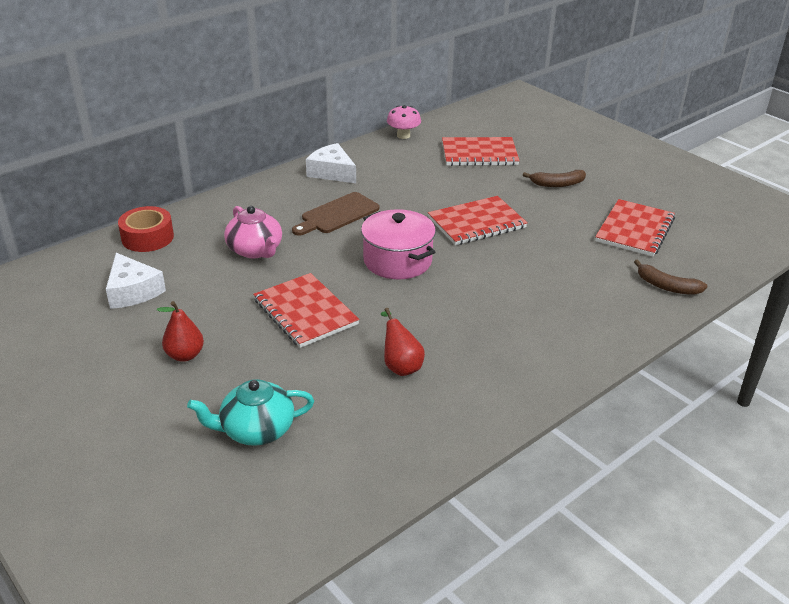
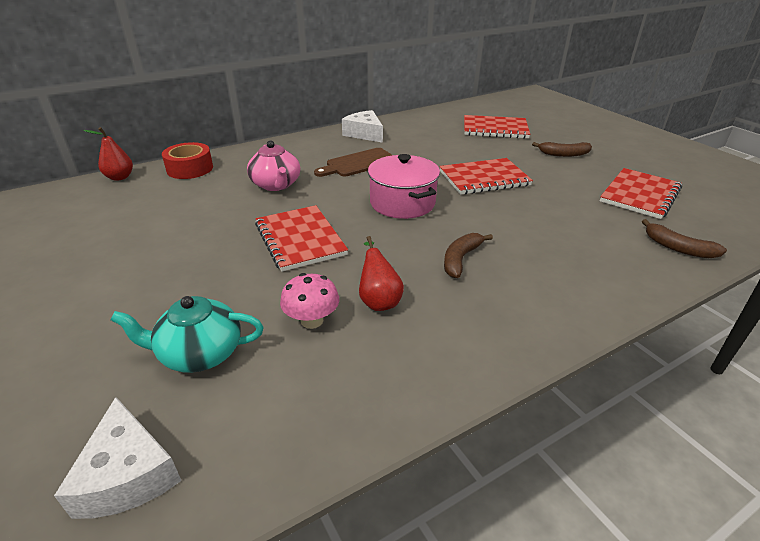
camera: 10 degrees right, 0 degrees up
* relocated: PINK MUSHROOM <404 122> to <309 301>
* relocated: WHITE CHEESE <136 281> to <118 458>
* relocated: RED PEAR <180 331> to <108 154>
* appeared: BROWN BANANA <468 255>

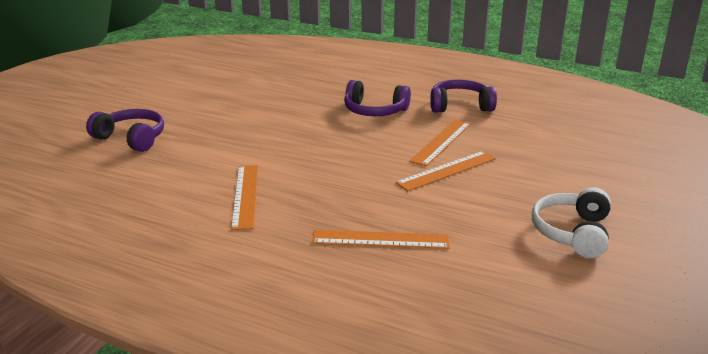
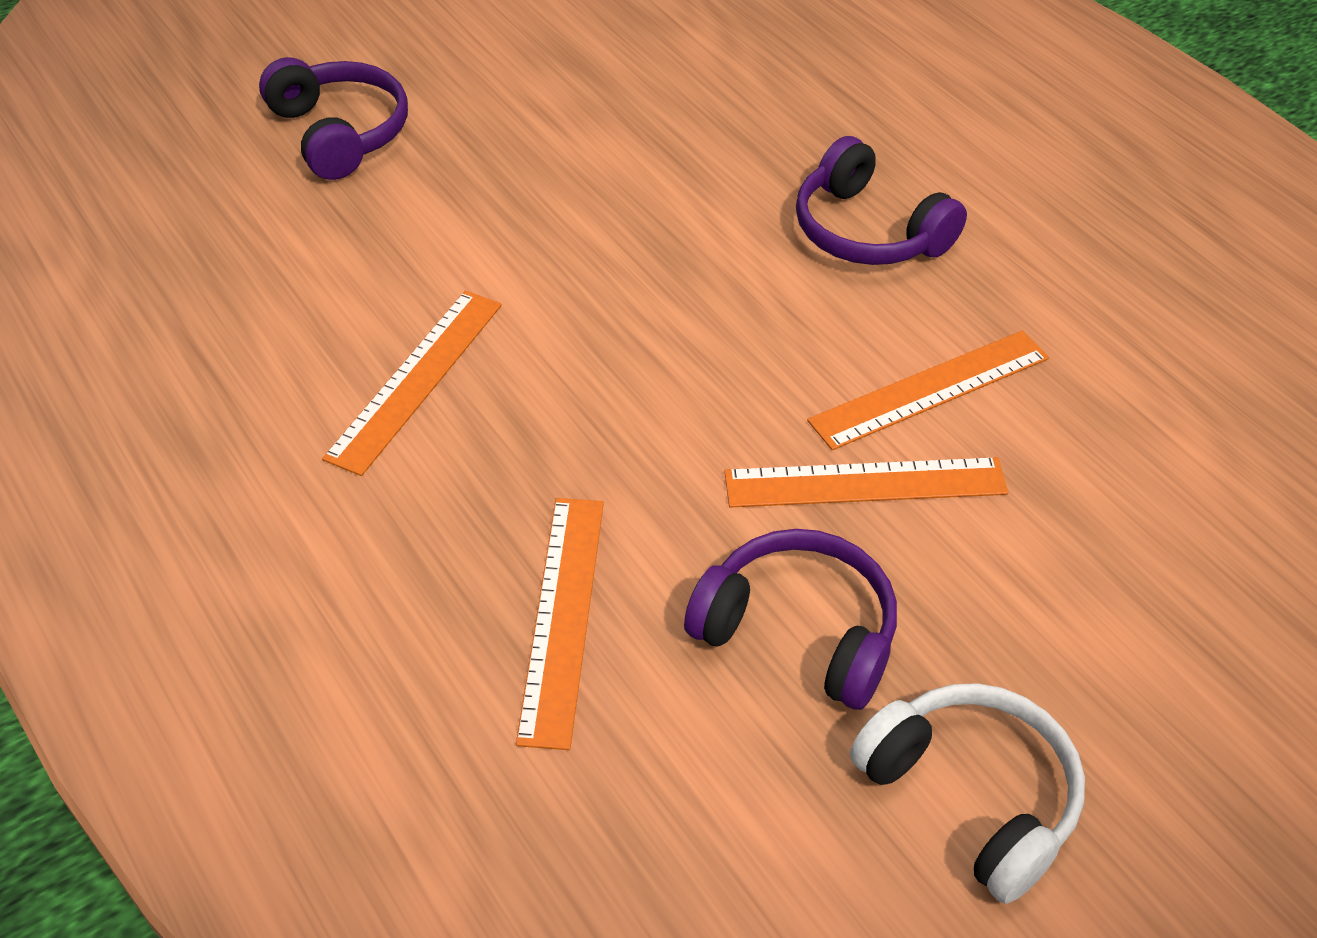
camera: 30 degrees right, 20 degrees up
* relocated: PURPLE HEADPHONES <463 96> to <790 619>
* spun: WHITE HEADPHONES <571 222> = <967 793> 90 degrees clockwise
* spun: ORANGE RULER <381 239> = <560 624> 60 degrees clockwise

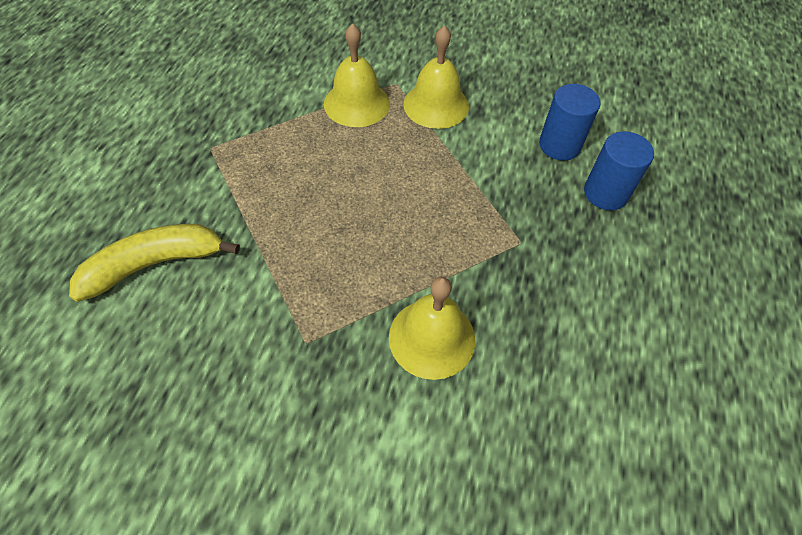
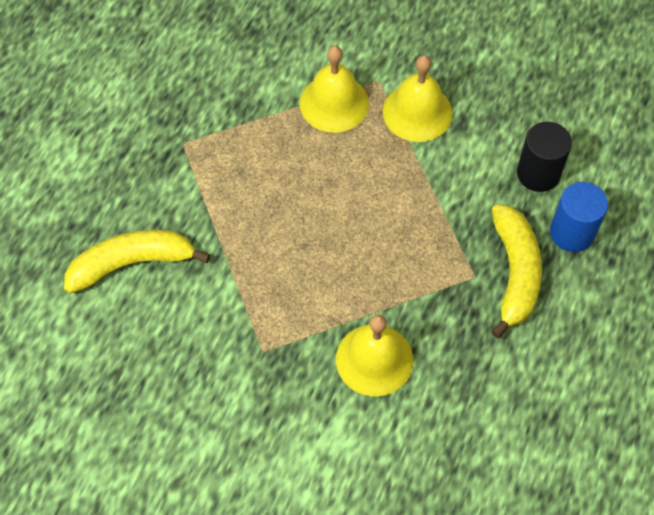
camera: 10 degrees right, 5 degrees up
* colour: BLUE CYLINDER <569 122> to BLACK CYLINDER <544 157>
* appeared: YELLOW BANANA <517 271>

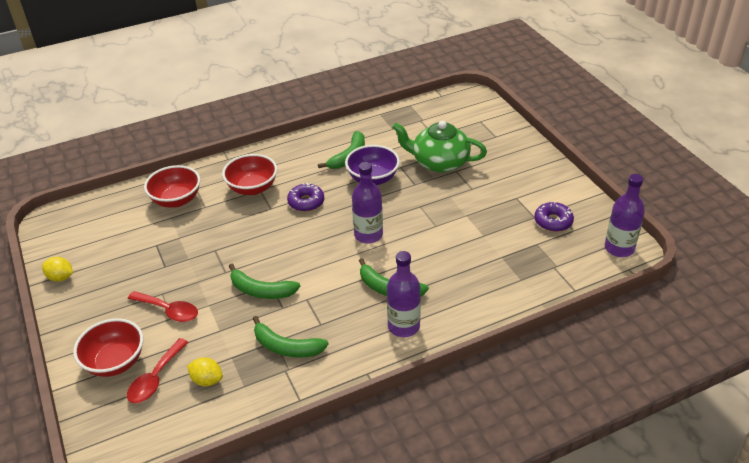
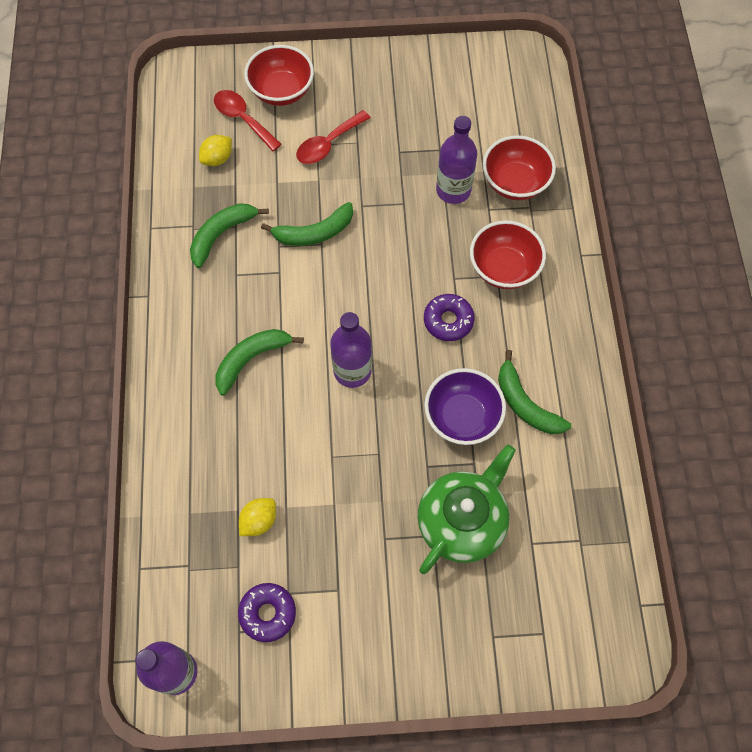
camera: 110 degrees right, 25 degrees up
* relocated: PURPLE BOTTLE <404 294> to <456 160>
* relocated: YELLOW LEMON <57 269> to <257 517>
* spun: GREEN BANANA <264 281> = <307 224> 150 degrees counterclockwise

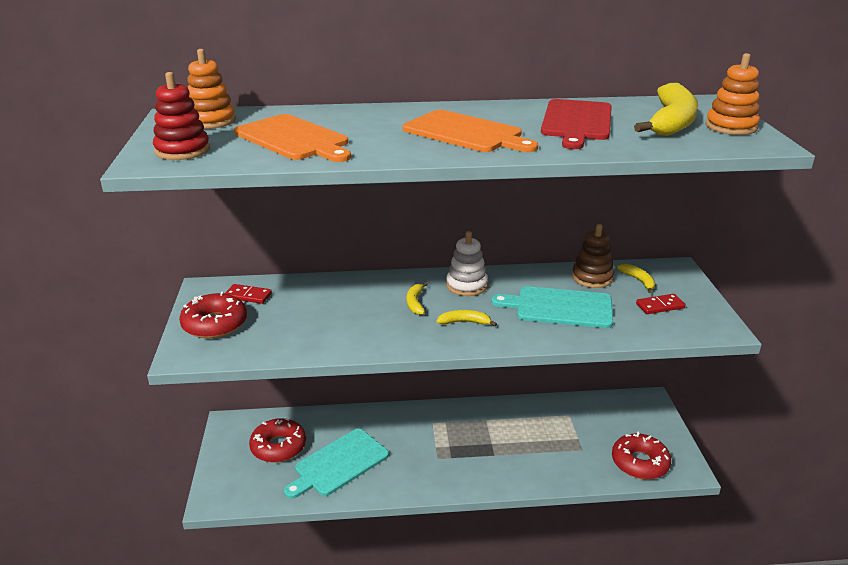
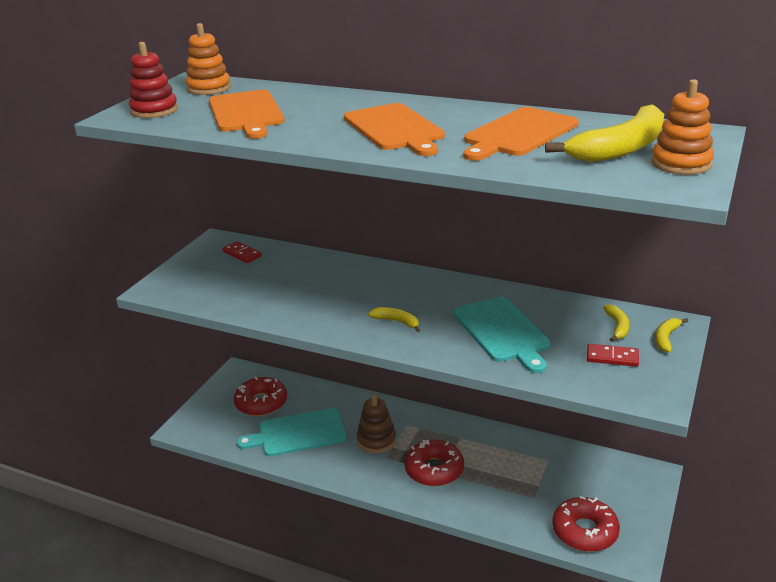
camera: 30 degrees right, 0 degrees up
* colour: RED CUTTING BOARD <576 124> to ORANGE CUTTING BOARD <521 134>
* relocated: BROWN STACKING TOY <593 256> to <376 423>
* missing: WHITE STACKING TOY <467 263>
* relocated: YELLOW BANANA <417 298> to <671 335>
* spun: TURQUOISE CUTTING BOARD <552 307> = <502 335> 150 degrees counterclockwise
* relocated: RED DONUT <213 315> to <434 463>

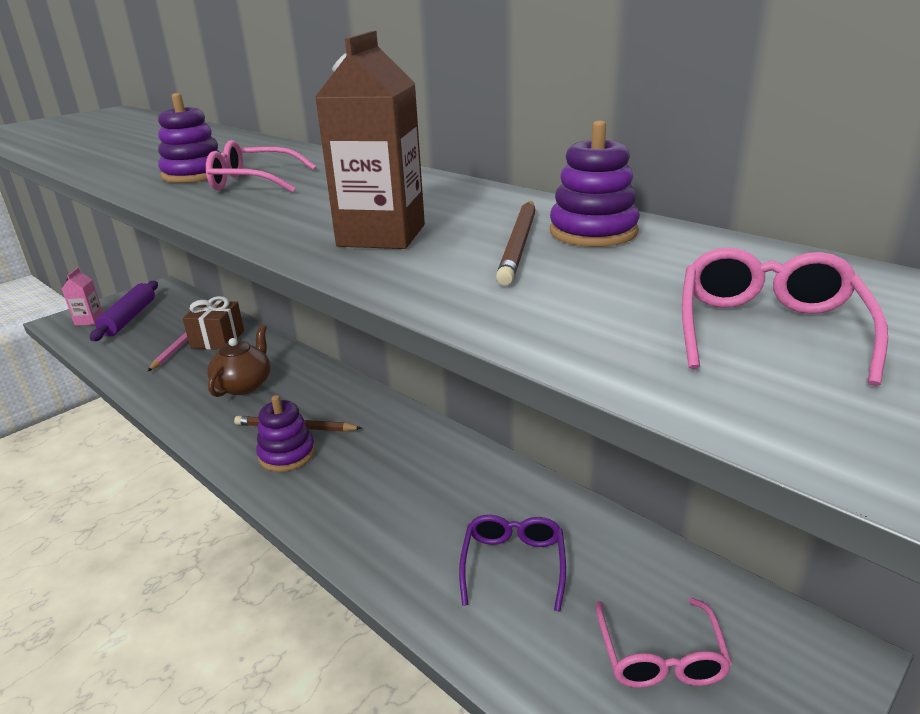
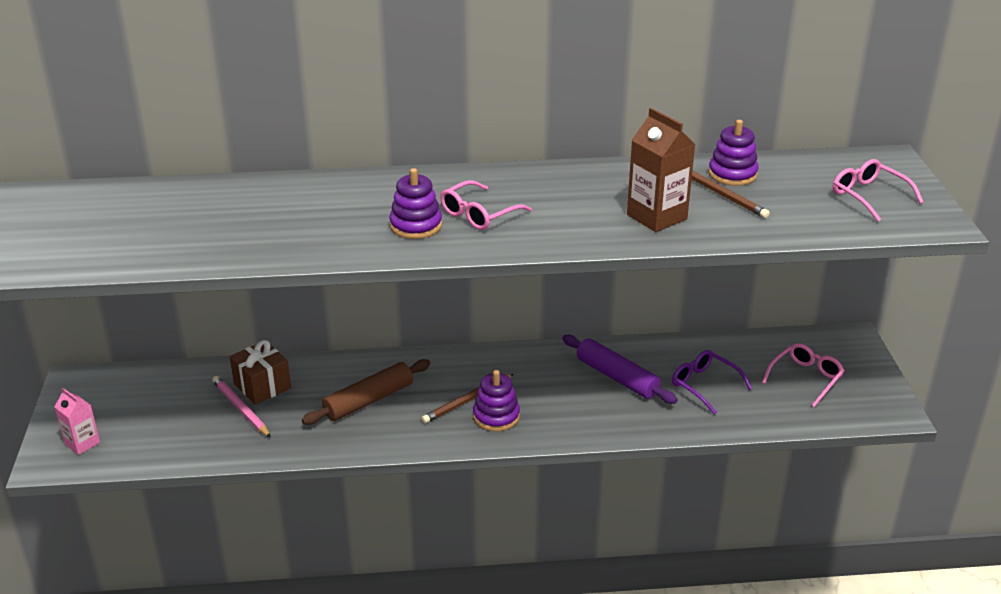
camera: 50 degrees left, 5 degrees up
* relocated: PURPLE ROLLING PIN <124 311> to <620 369>
* exchanged: BROWN TEAPOT <238 361> to BROWN ROLLING PIN <366 392>
* spun: PINK GLASSES <664 643> = <803 375> 90 degrees counterclockwise

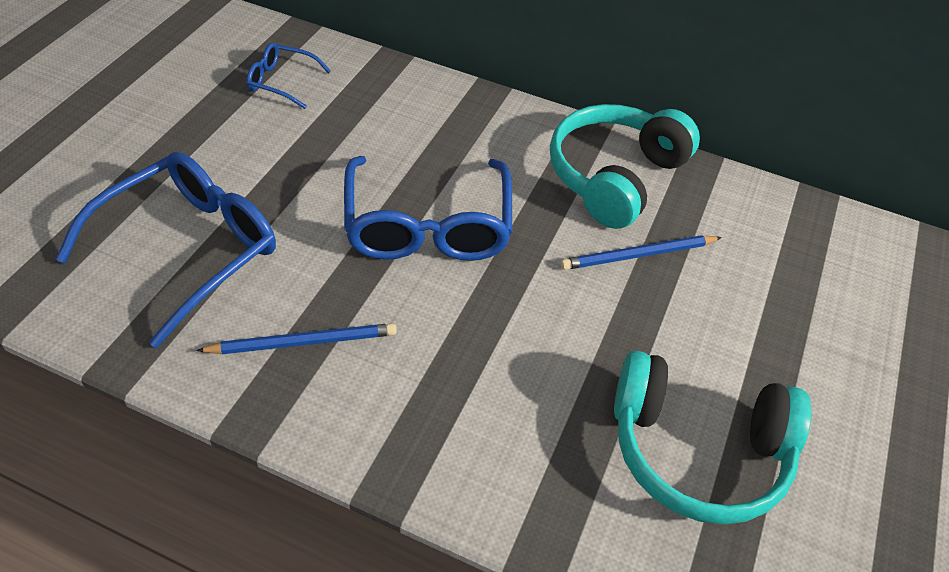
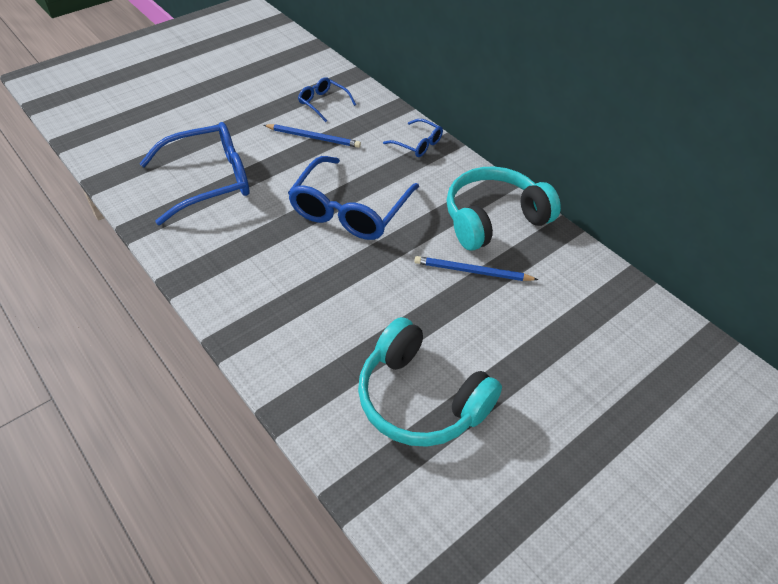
camera: 30 degrees right, 0 degrees up
* relocated: BLUE PENCIL <296 338> to <312 136>
* appeared: BLUE GLASSES <413 138>

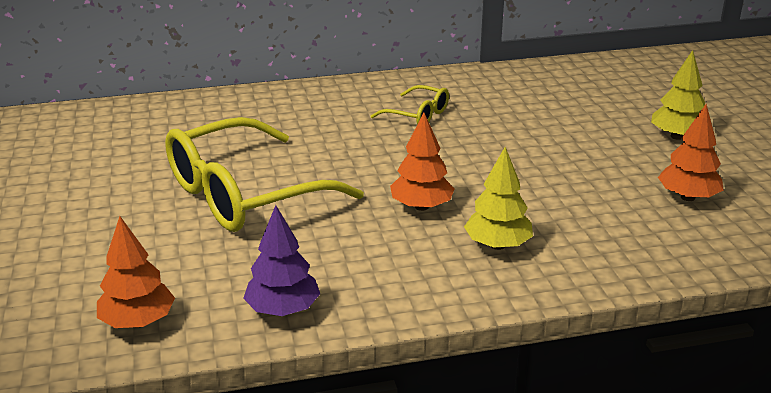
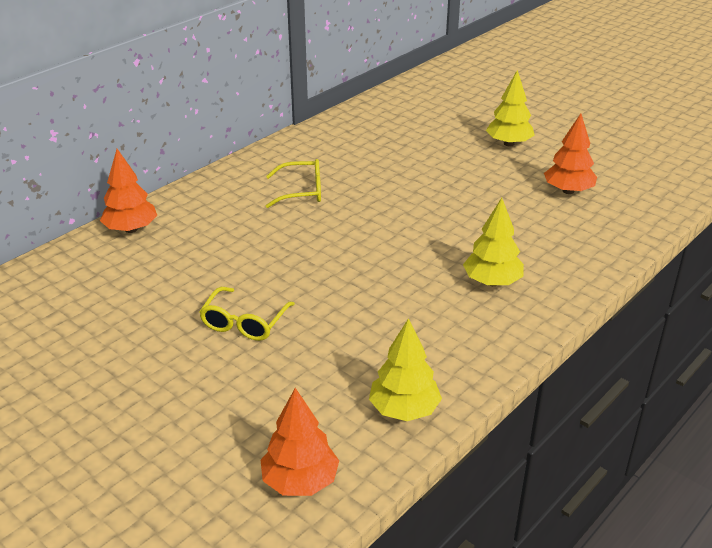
camera: 35 degrees left, 5 degrees up
* relocated: ORANGE TREE <422 161> to <128 191>
* size: YELLOW GLASSES <264 174> = <247 314> x0.46
* colour: PURPLE TREE <281 260> to YELLOW TREE <405 369>

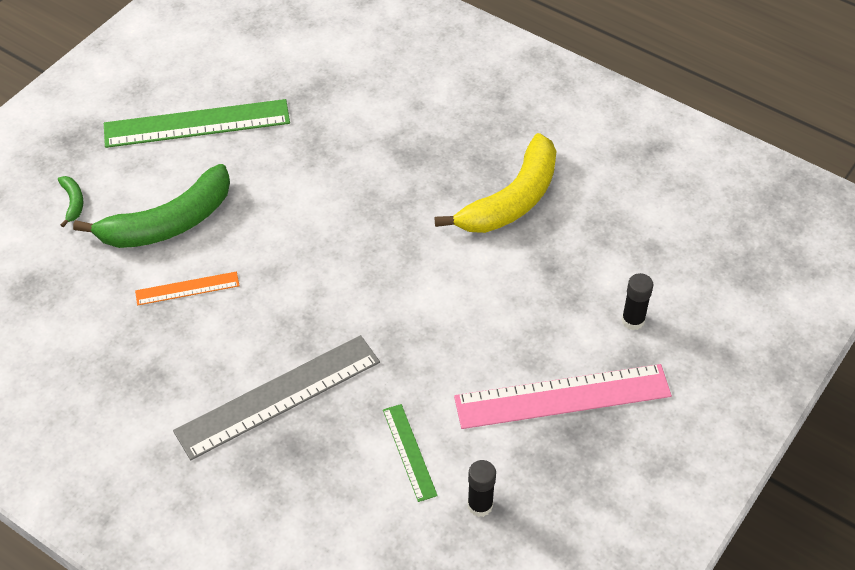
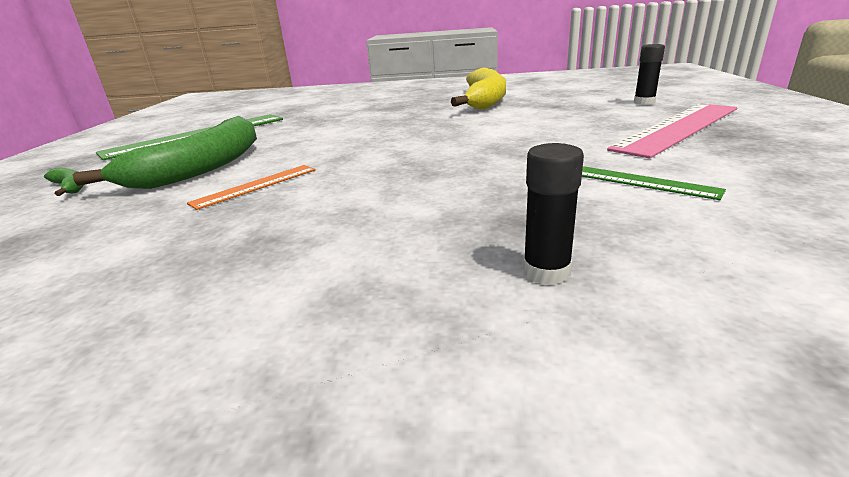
camera: 30 degrees left, 25 degrees down
* missing: GREY RULER <276 397>
* relocated: BLACK GLUE STICK <481 488> to <553 214>

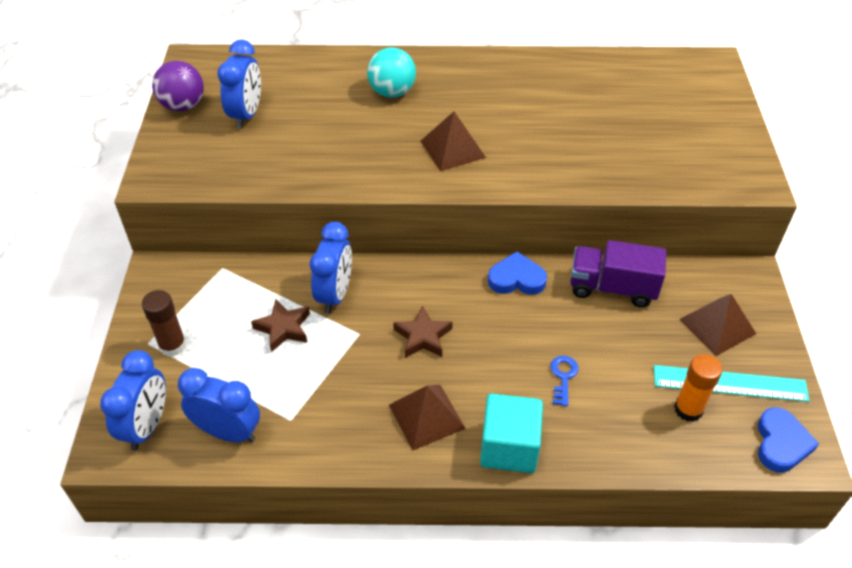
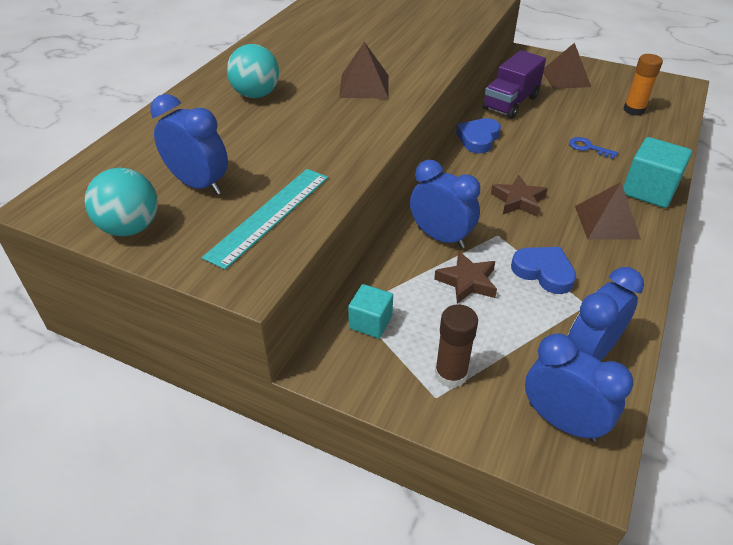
camera: 65 degrees left, 5 degrees down
* colour: PURPLE BALL <178 86> to TURQUOISE BALL <121 202>
* relocated: TURQUOISE RULER <732 383> to <265 219>
* relocated: BLUE HEART <788 440> to <543 270>
* appeared: TURQUOISE CUBE <370 311>

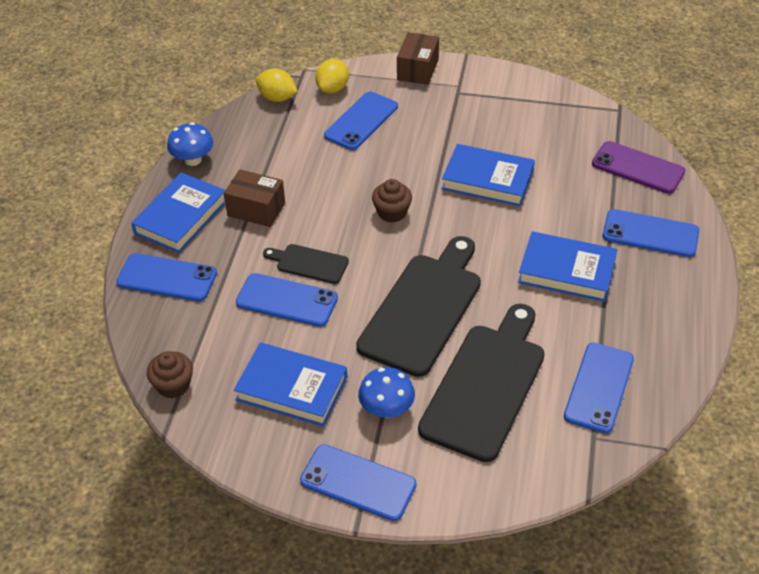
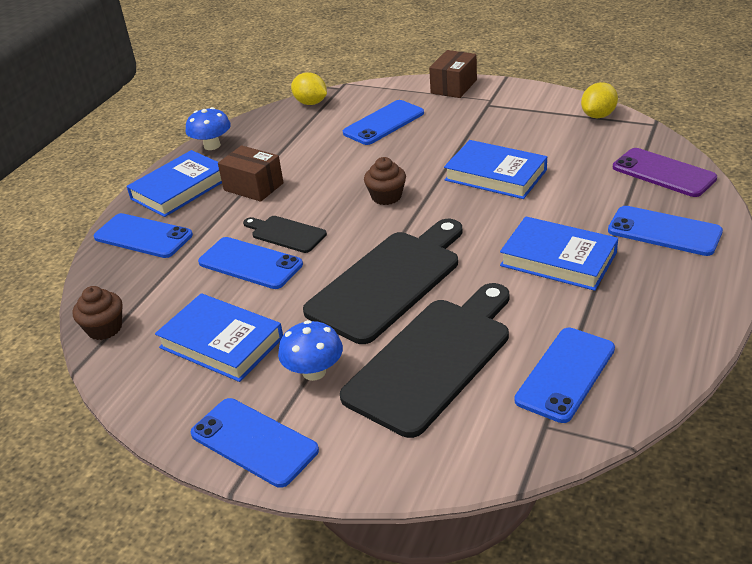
camera: 15 degrees right, 10 degrees down
* relocated: YELLOW LEMON <332 76> to <599 100>

